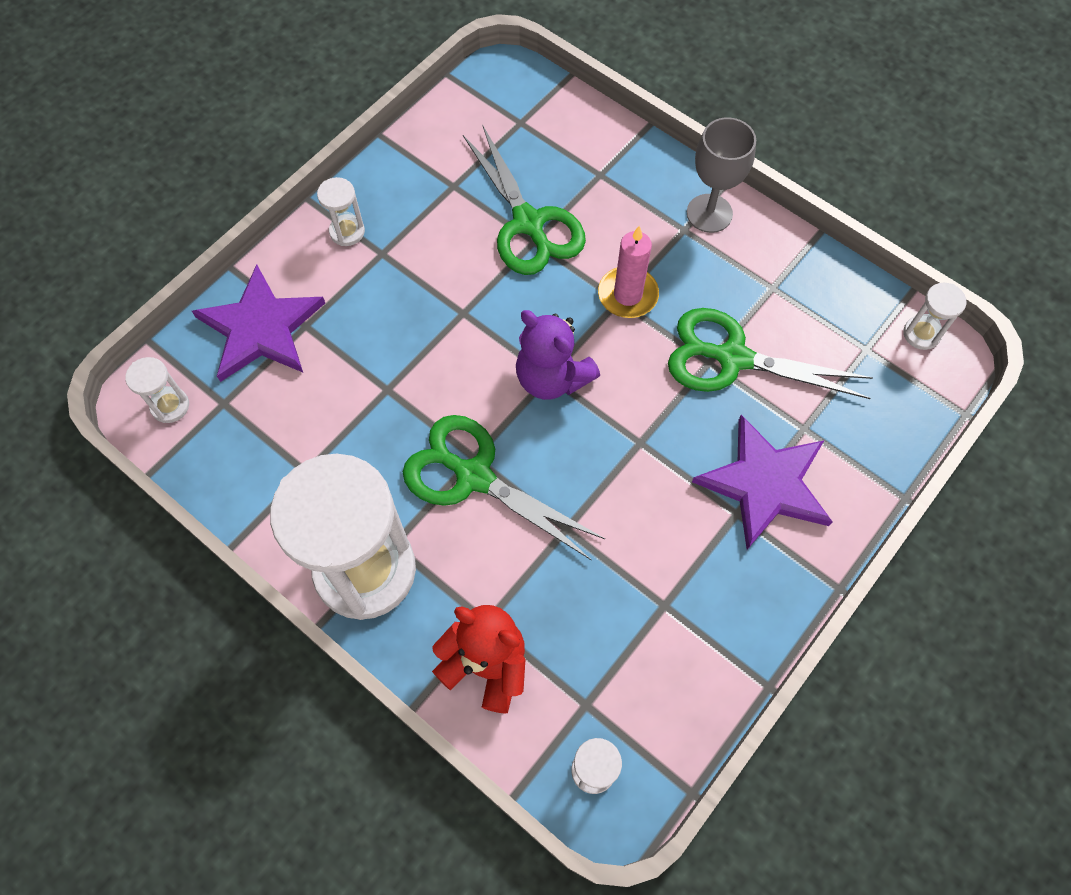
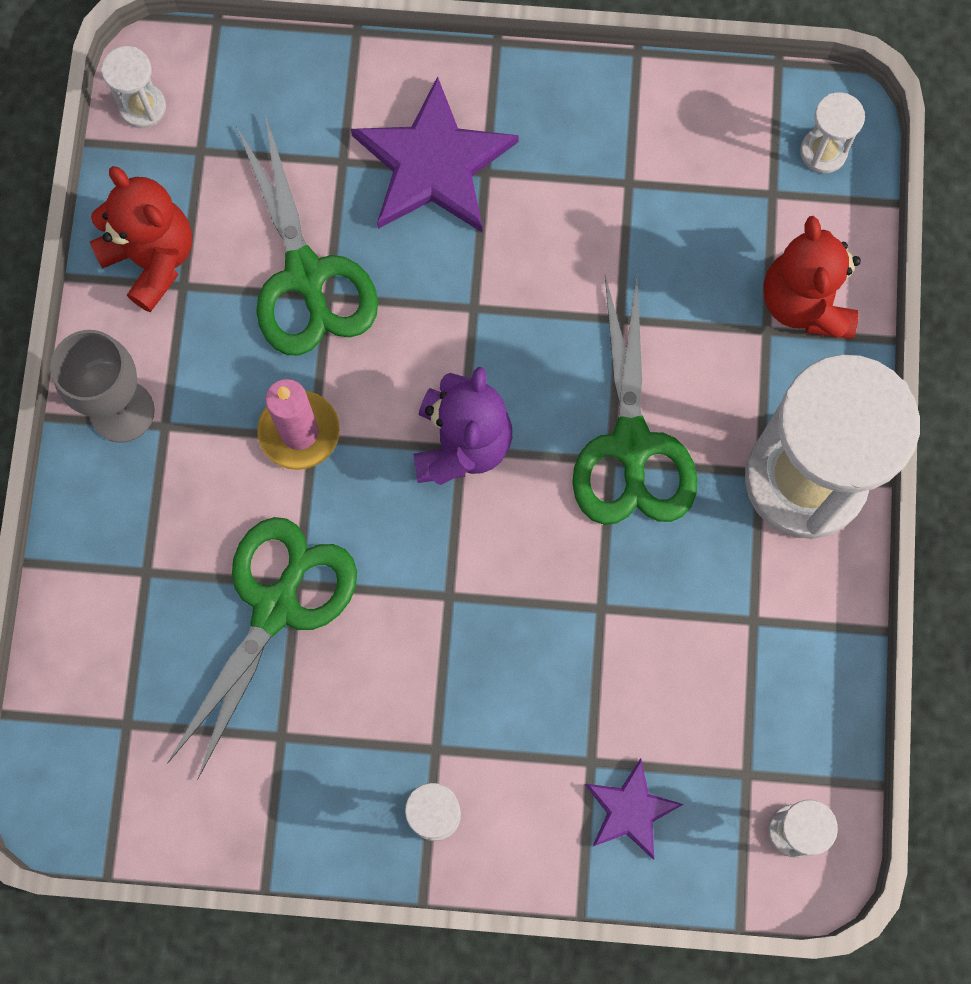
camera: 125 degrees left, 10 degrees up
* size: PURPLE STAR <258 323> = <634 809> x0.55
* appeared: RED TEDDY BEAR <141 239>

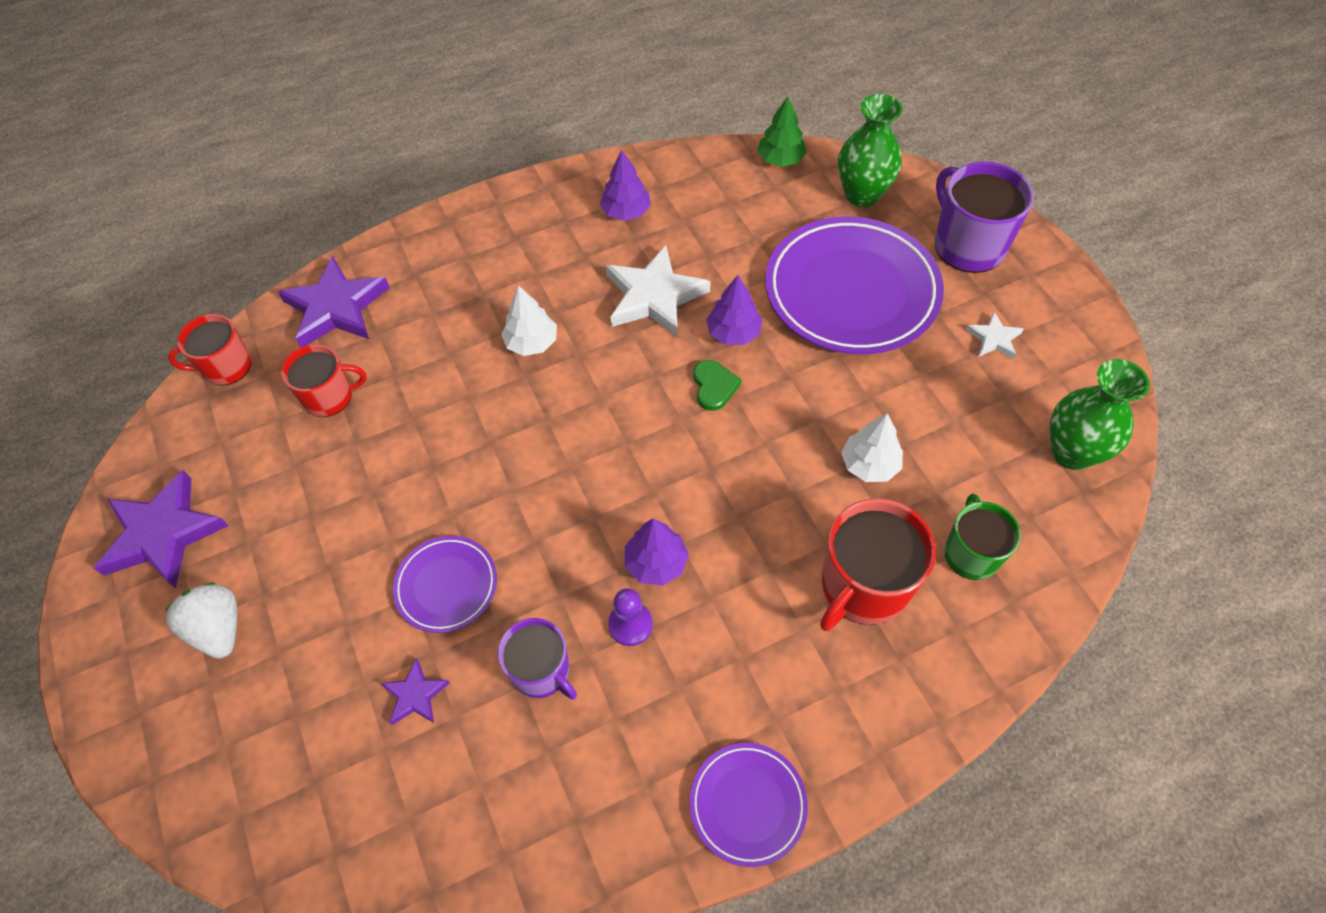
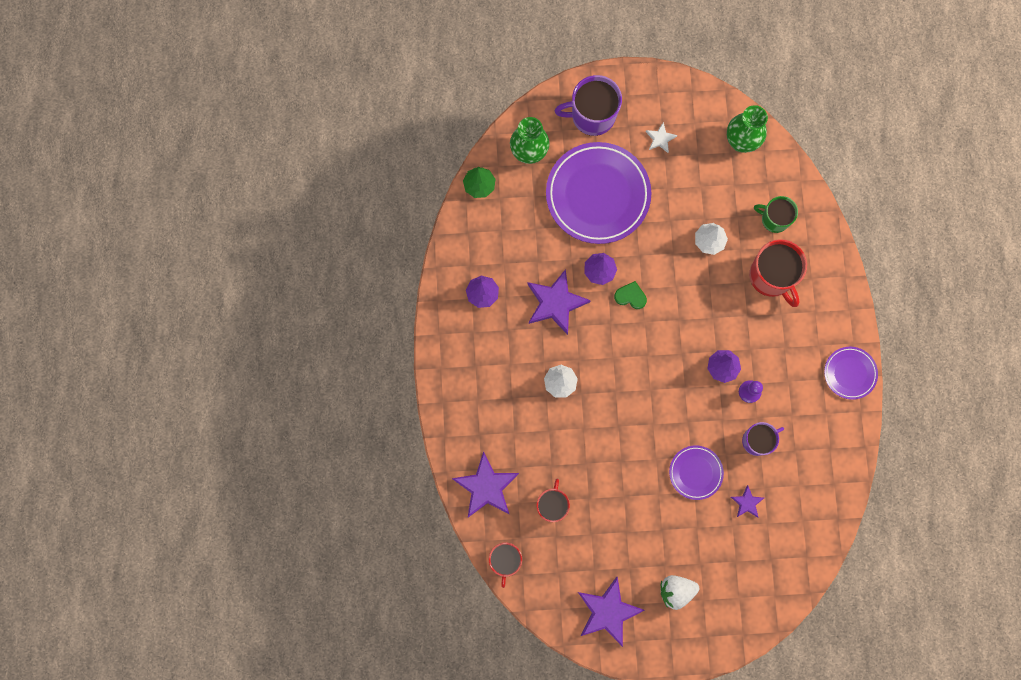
camera: 70 degrees left, 20 degrees up
* colour: WHITE STAR <658 291> to PURPLE STAR <559 302>

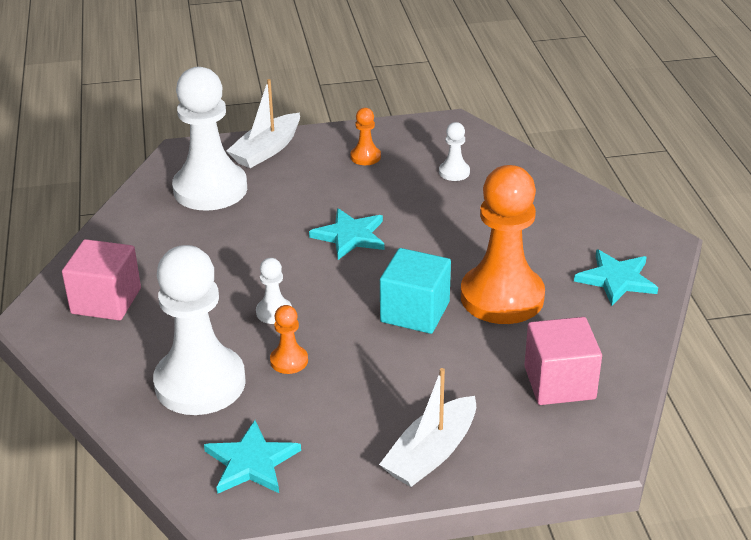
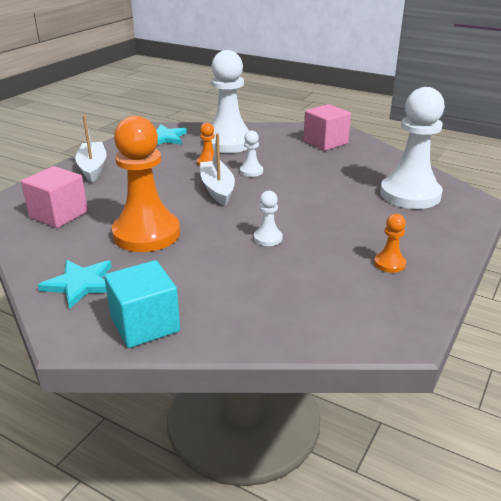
camera: 130 degrees right, 5 degrees down
* relocated: WHITE BOAT <263 123> to <217 169>
* relocated: WHITE PAWN <454 151> to <268 218>
* missing: TURQUOISE STAR <346 234>
* relocated: TURQUOISE CUBE <415 291> to <142 304>

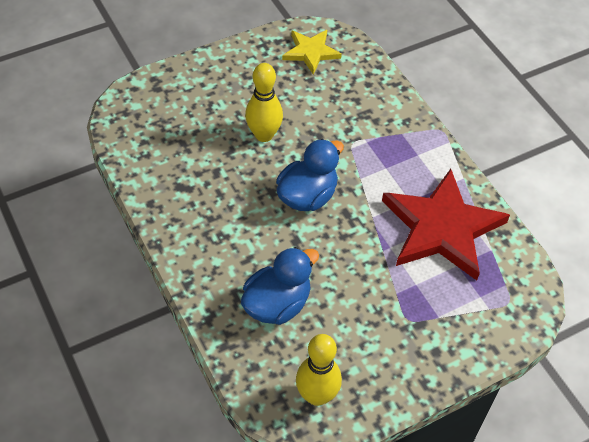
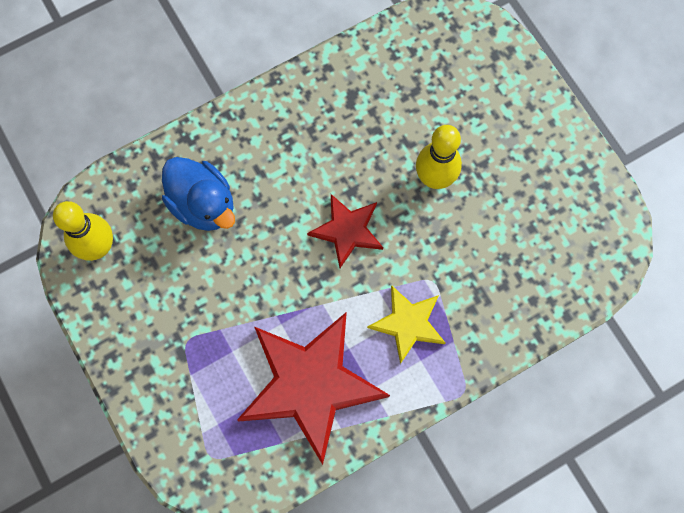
camera: 90 degrees right, 20 degrees up
* relocated: YELLOW STAR <312 52> to <406 324>
* exchanged: BLUE DUCK <310 175> to RED STAR <345 231>

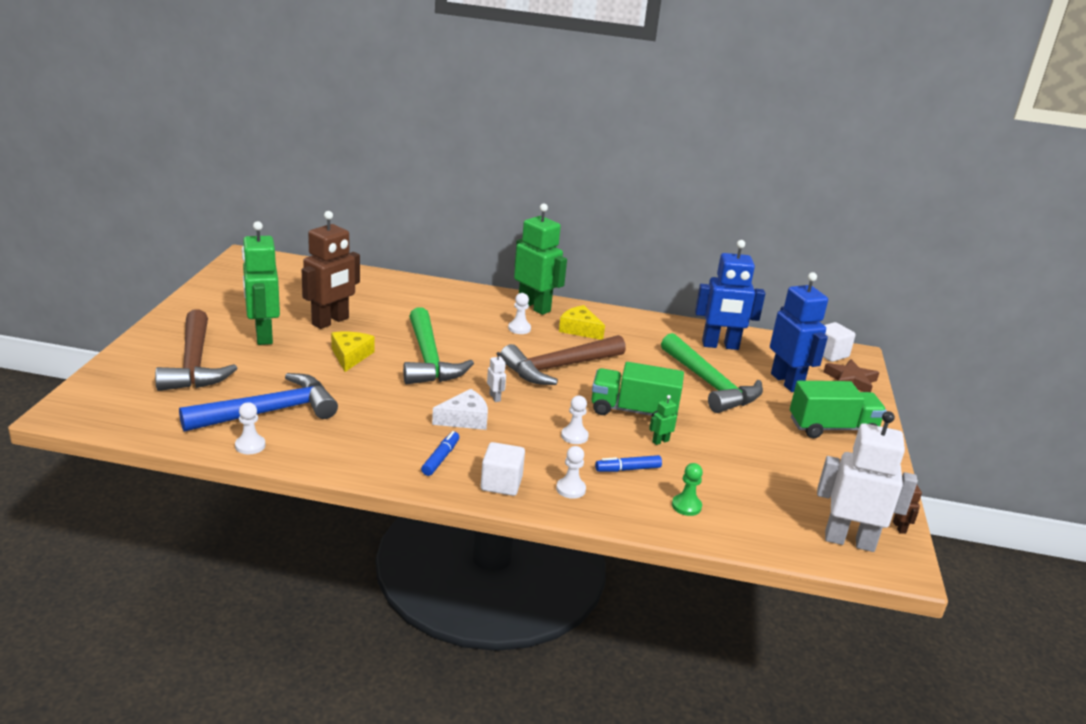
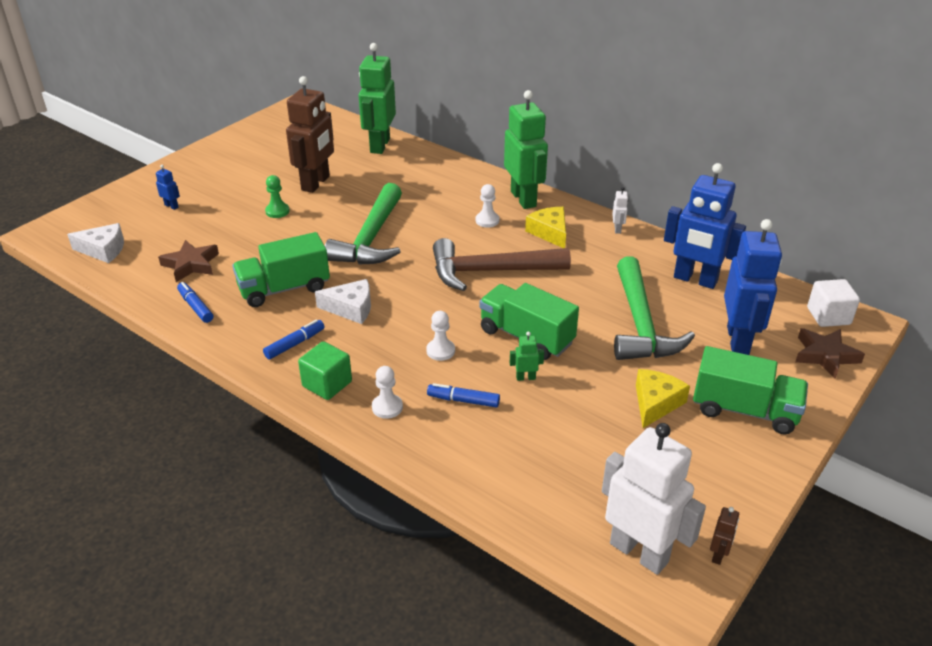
camera: 30 degrees right, 10 degrees up
* spun: BROWN ROBOT <331 270> = <310 134> 45 degrees counterclockwise
* relocated: GREEN ROBOT <261 283> to <377 98>
* exchanged: BROWN HAMMER <196 350> to BLUE ROBOT <168 187>
* relocated: YELLOW CHEESE <353 352> to <663 398>
* relocated: WHITE ROBOT <496 377> to <620 210>
* exchanged: BLUE HAMMER <258 402> to BROWN STAR <188 261>
* missing: WHITE PAWN <250 428>
* colour: WHITE CUBE <503 469> to GREEN CUBE <325 370>
* relocated: GREEN PAWN <687 489> to <277 196>
* appeared: WHITE CHEESE <95 243>
* appeared: GREEN TRUCK <281 269>
* appeared: BLUE MARKER <195 302>

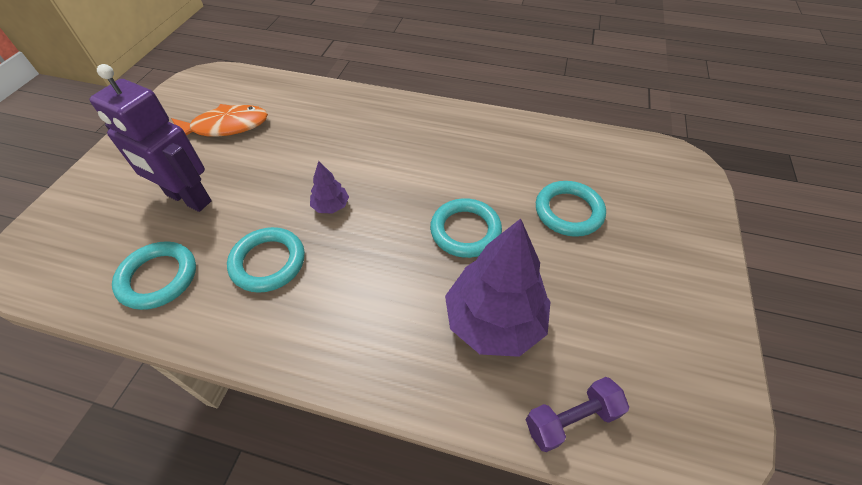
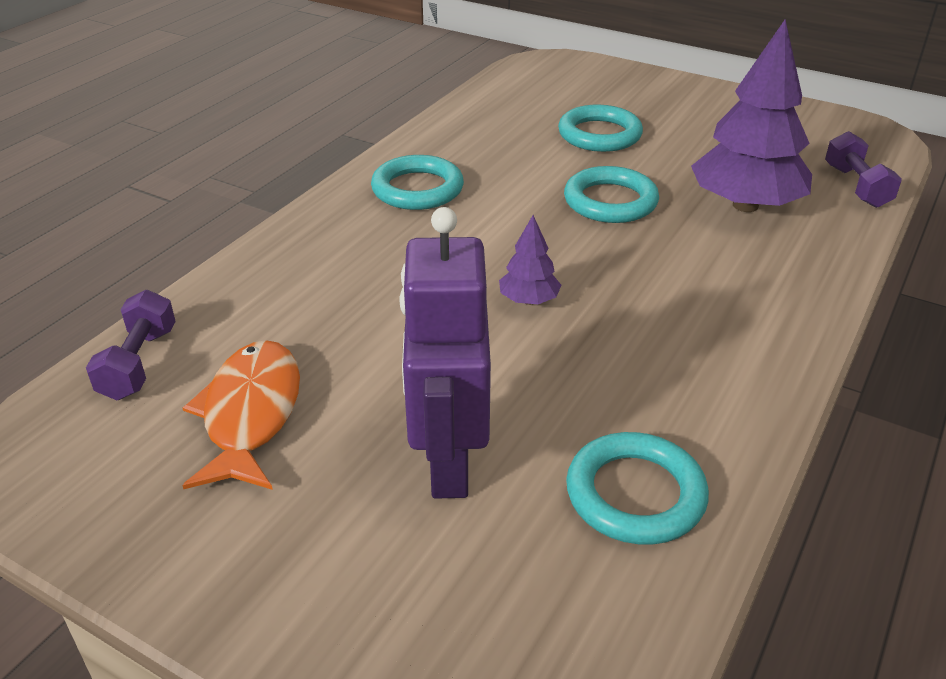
camera: 75 degrees left, 15 degrees down
* spun: PURPLE ROBOT <150 138> = <445 353> 135 degrees clockwise
* relocated: TURQUOISE RING <266 260> to <417 182>
* appeared: PURPLE DUMBBELL <131 345>

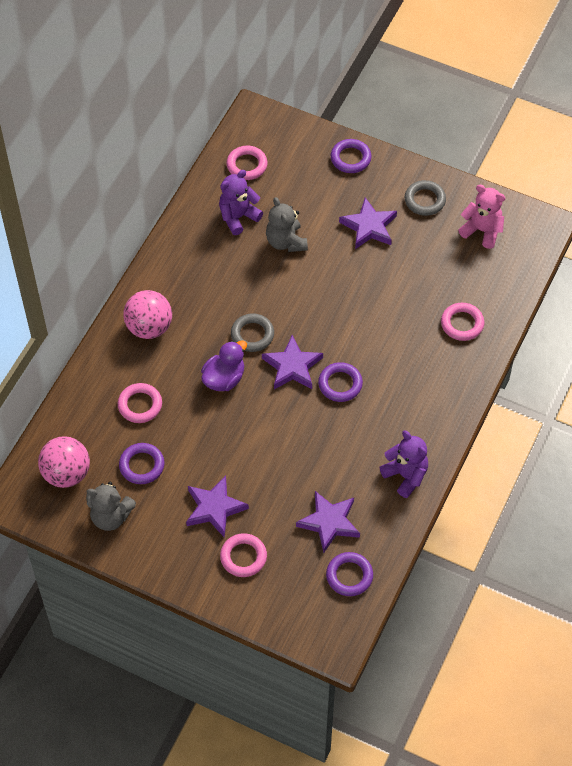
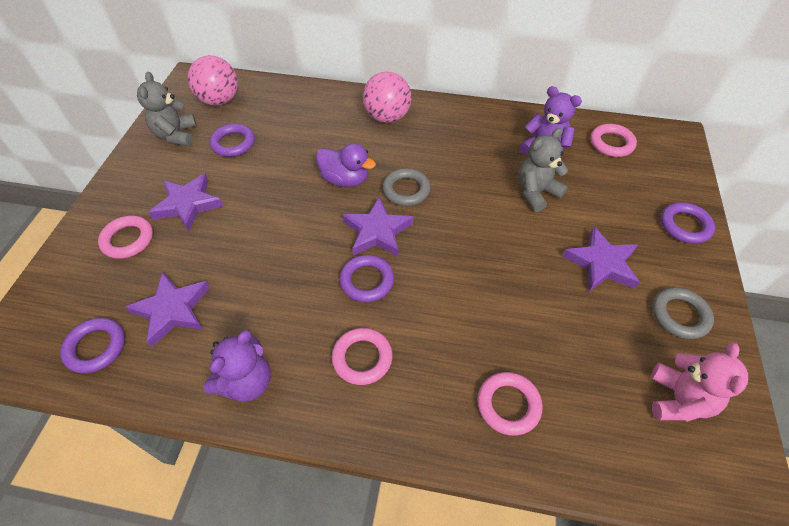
camera: 75 degrees right, 5 degrees down
* relocated: PINK RING <140 403> to <362 356>

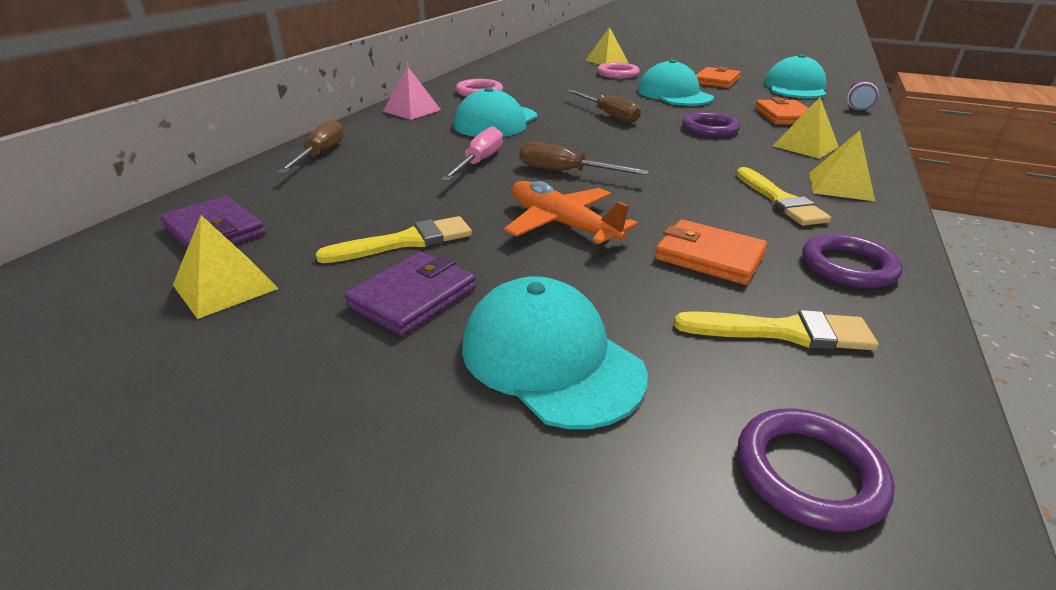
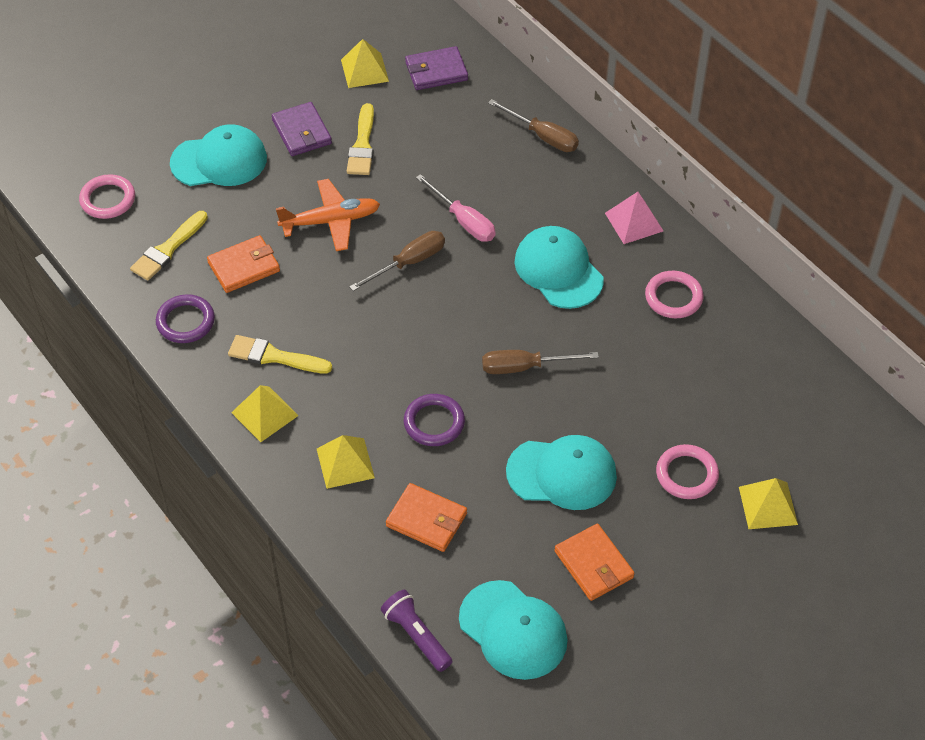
camera: 120 degrees right, 20 degrees up
* colour: PURPLE RING <816 470> to PINK RING <107 196>

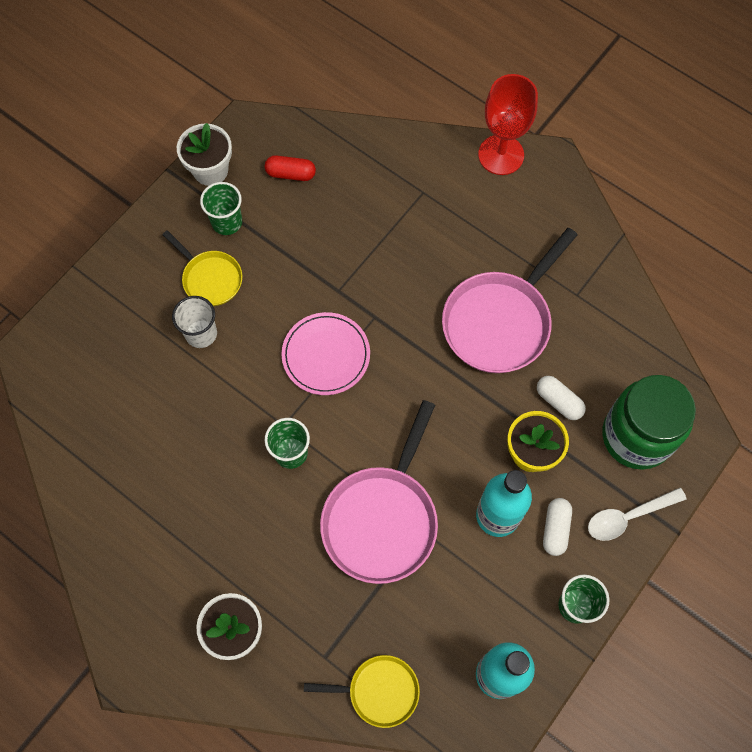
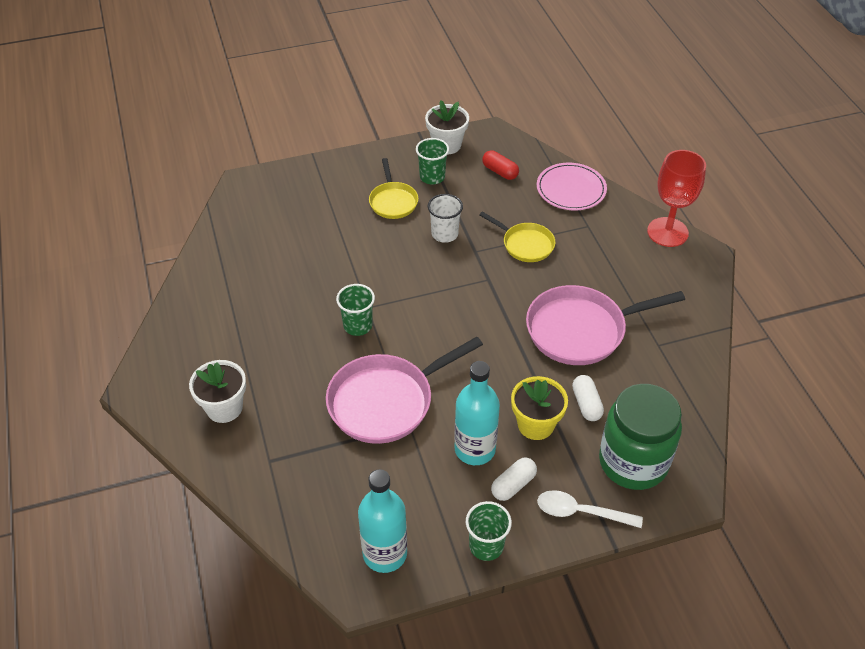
camera: 35 degrees right, 20 degrees down
* relocated: WHITE CUP <194 322> to <445 218>
* relocated: PINK PLATE <325 353> to <572 186>
* relocated: YELLOW PAN <362 691> to <517 236>

